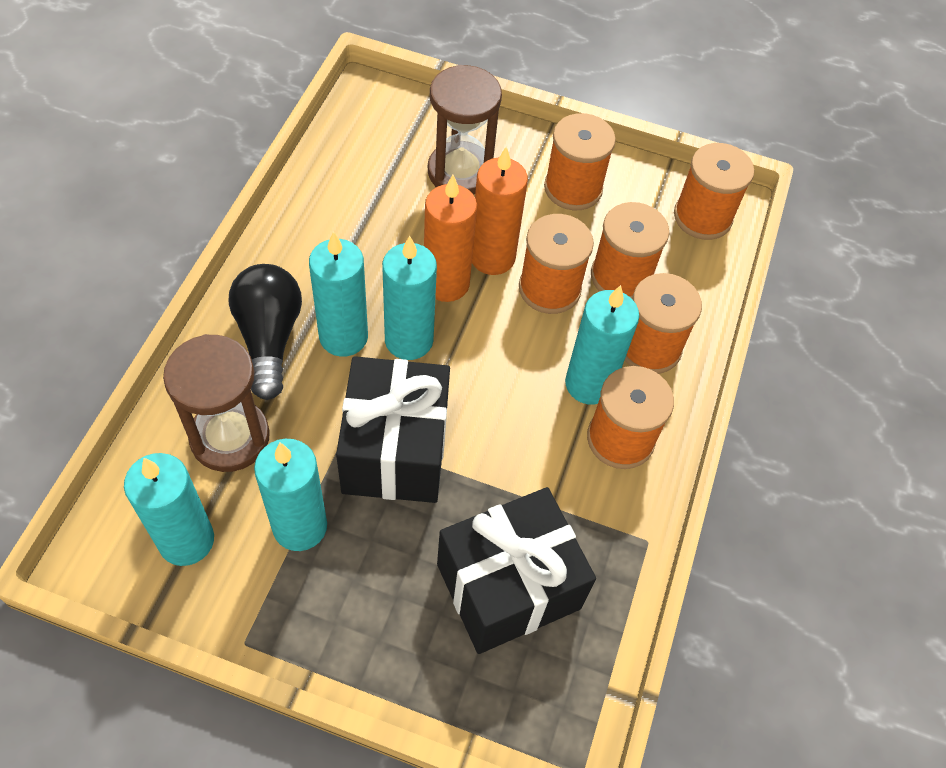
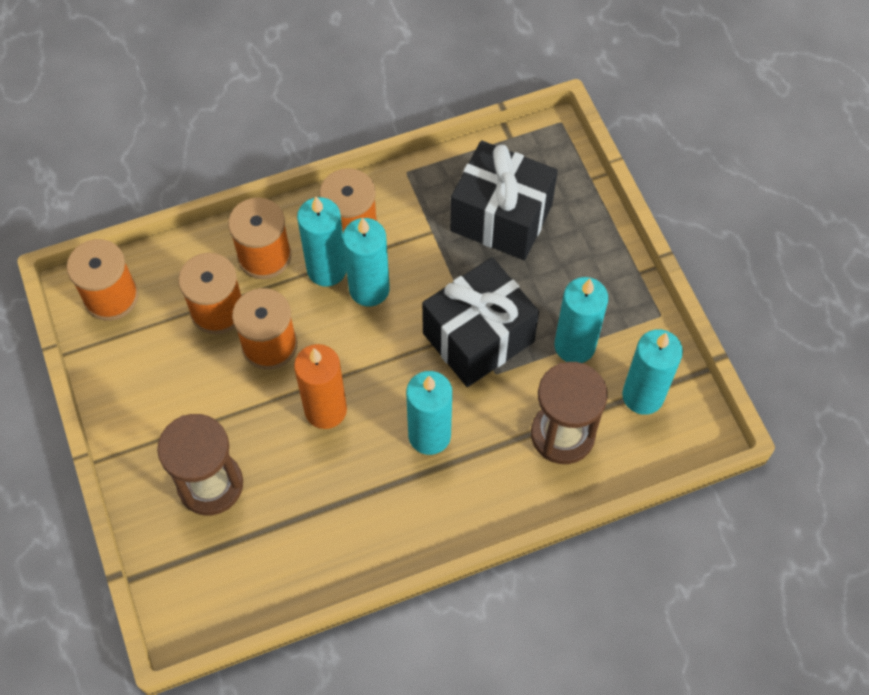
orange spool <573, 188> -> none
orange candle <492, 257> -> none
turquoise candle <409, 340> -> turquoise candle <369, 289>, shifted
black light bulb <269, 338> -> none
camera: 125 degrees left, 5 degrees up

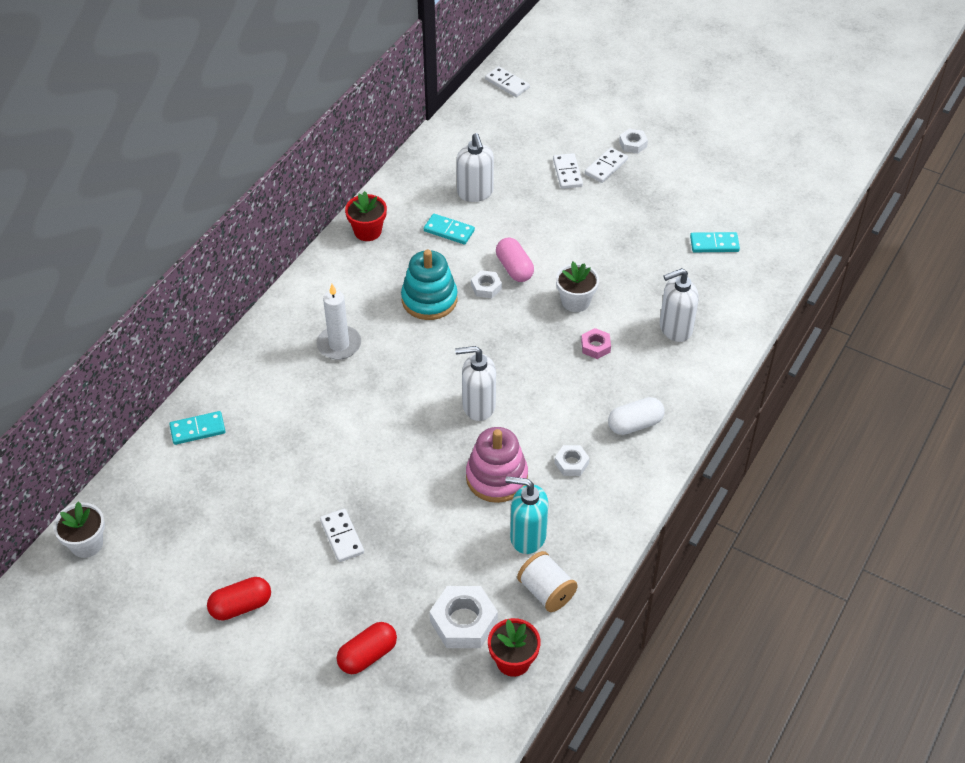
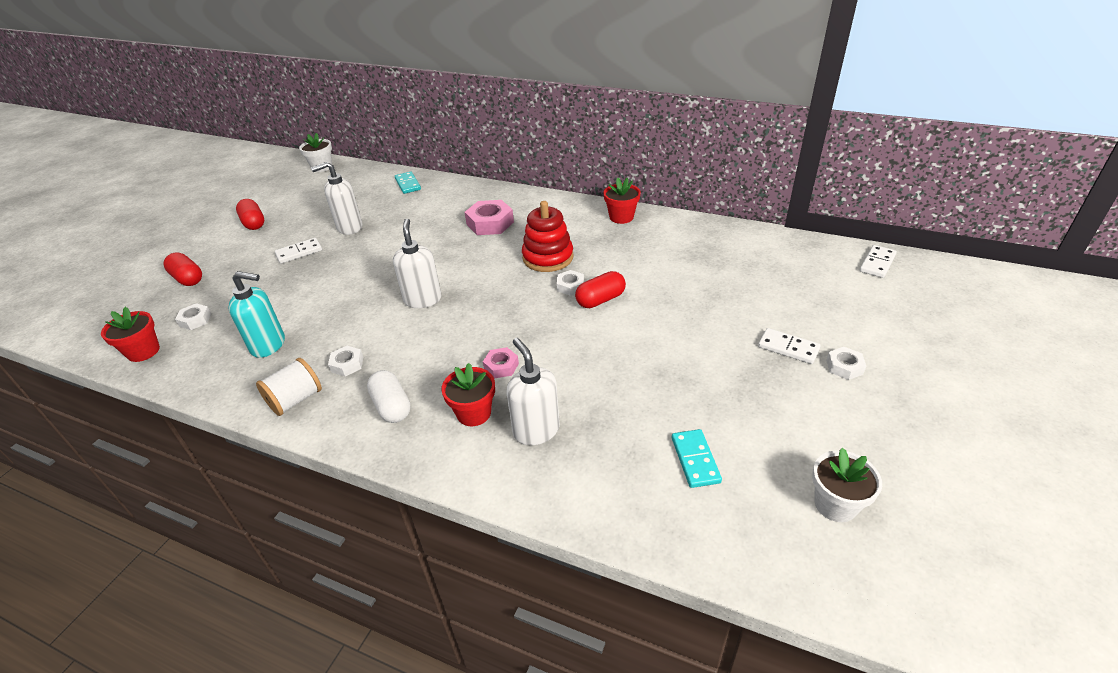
white soap dispenser <475, 193> -> white soap dispenser <349, 227>, shifted
white domino <567, 173> -> none
turquoise domino <449, 231> -> none
pink capsule <514, 268> -> red capsule <600, 300>
turquoise stacking toy <429, 299> -> red stacking toy <548, 257>
white flower pot <575, 301> -> white flower pot <835, 504>, shifted
white candle <339, 344> -> pink nut <490, 223>
pink stacking toy <496, 477> -> none
turquoise soap dispenser <527, 537> -> turquoise soap dispenser <268, 345>, 90 degrees clockwise
white spool <546, 591> -> white spool <296, 400>, shifted
white nut <464, 622> -> white nut <195, 320>, x0.55
none -> red flower pot <474, 413>
camera: 85 degrees right, 10 degrees down

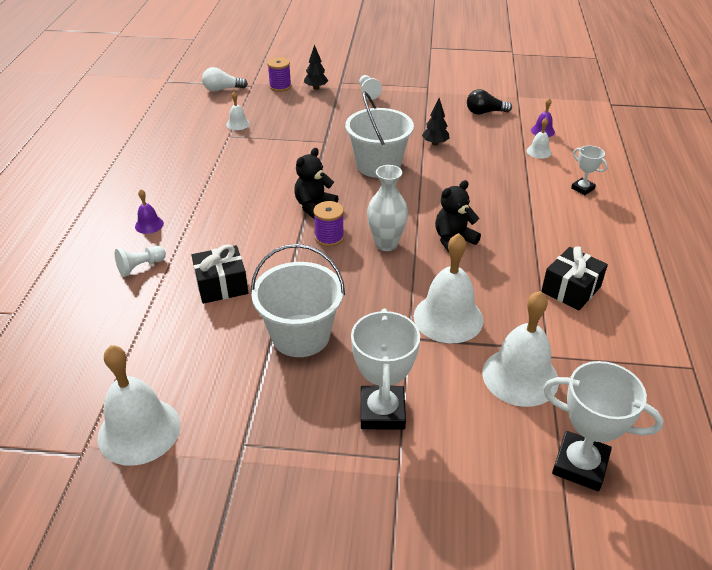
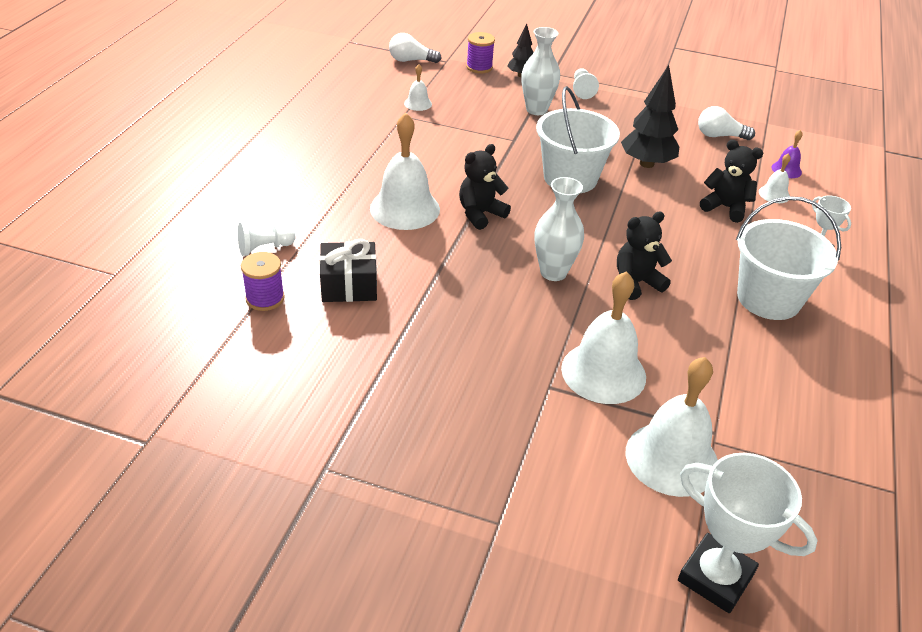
black light bulb <485, 112> -> white light bulb <719, 136>
black tree <435, 143> -> black tree <646, 164>, x1.71
purple bell <149, 225> -> none
purple spool <329, 237> -> purple spool <265, 298>, shifted
white bucket <300, 335> -> white bucket <768, 299>, shifted
black gift <571, 289> -> none
white trophy <382, 412> -> none
white bell <139, 430> -> white bell <405, 208>, shifted
none -> white vase <536, 110>
none -> black teddy bear <725, 207>
camera: 10 degrees right, 0 degrees up

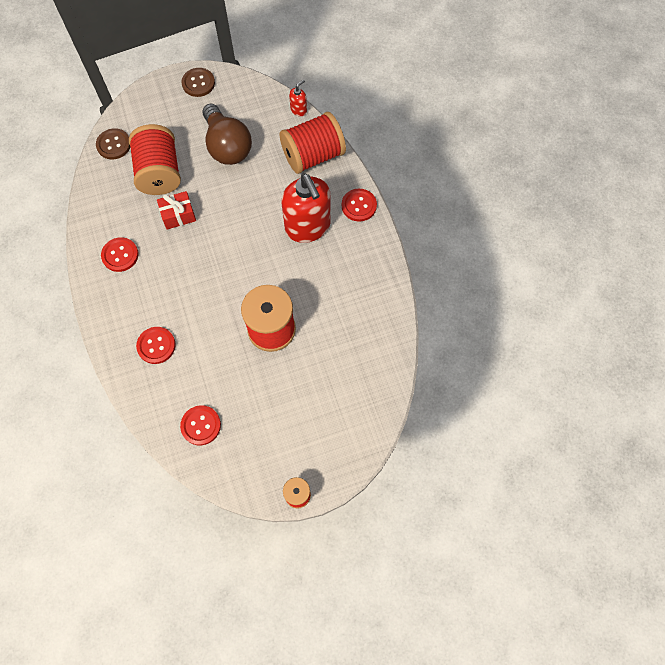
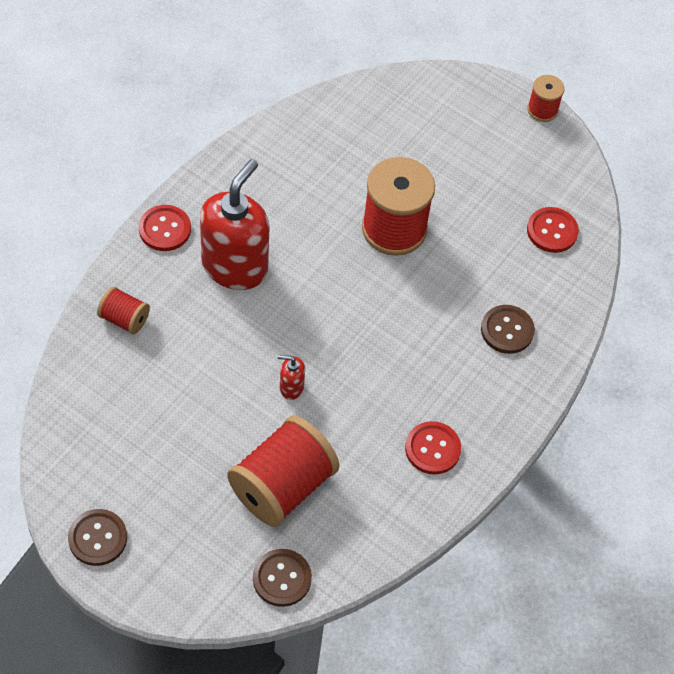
red soap dispenser <298, 110> -> red soap dispenser <291, 387>, shifted
brown light bulb <227, 146> -> none
red spool <313, 155> -> red spool <124, 319>, x0.50
red gift <178, 215> -> none
red button <156, 346> -> brown button <507, 330>
camera: 130 degrees left, 10 degrees down

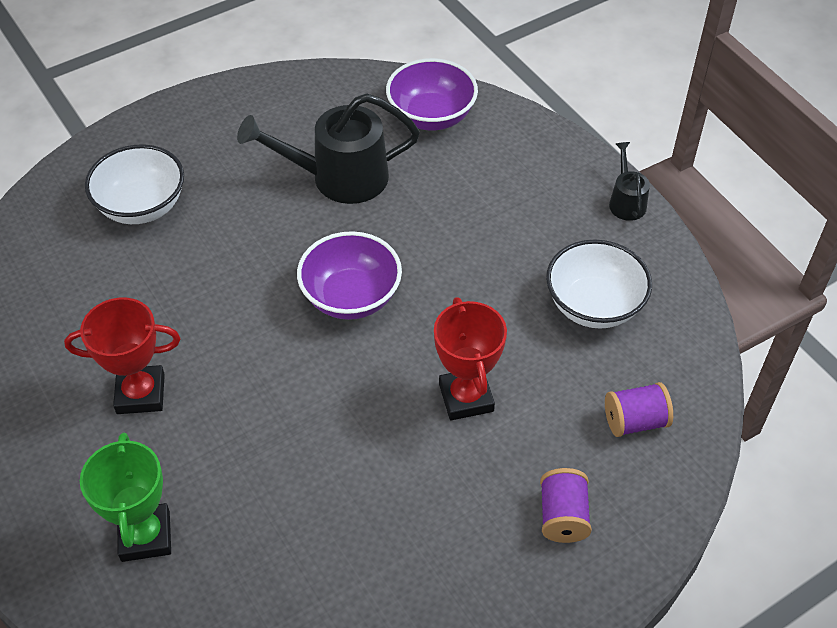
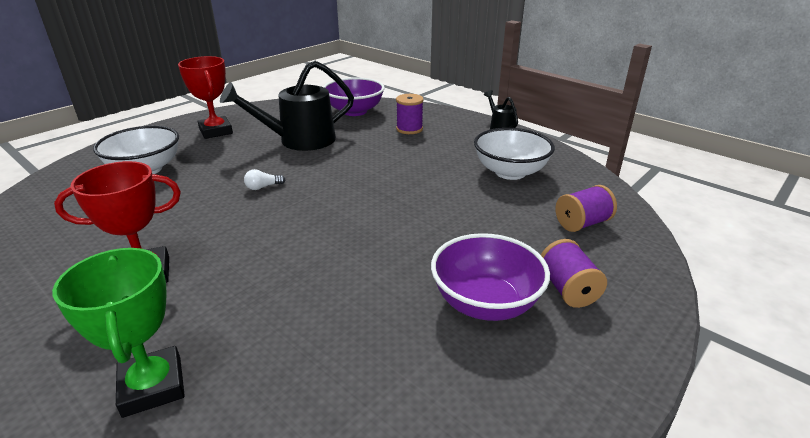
purple bowl <351, 297> -> purple bowl <485, 303>, shifted
red trophy <466, 397> -> red trophy <216, 131>, shifted
none -> purple spool <409, 129>
none -> white light bulb <263, 187>
camera: 15 degrees left, 20 degrees down

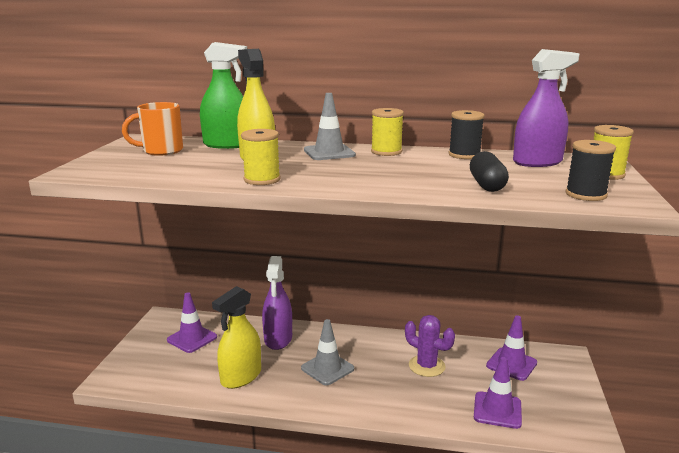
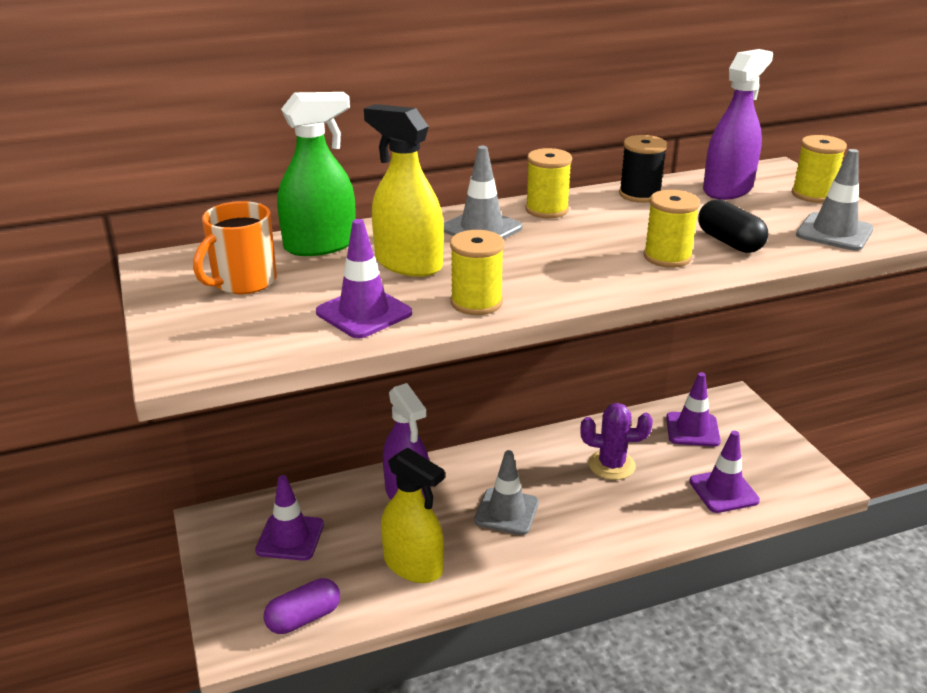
black spool <586, 194> -> grey traffic cone <834, 232>
yellow spray bottle <241, 377> -> yellow spray bottle <413, 565>, 60 degrees counterclockwise
none -> yellow spool <667, 257>
none -> purple traffic cone <364, 313>
none -> purple capsule <304, 618>
camera: 30 degrees left, 10 degrees up

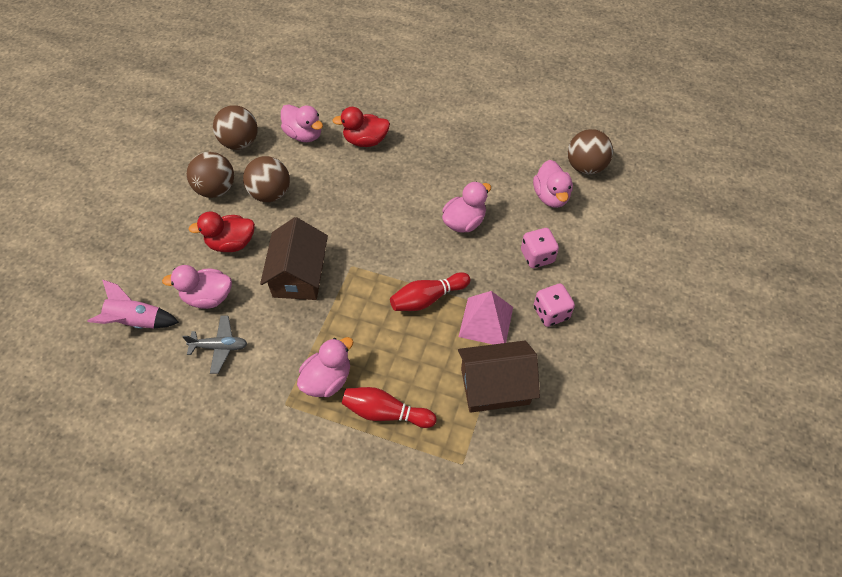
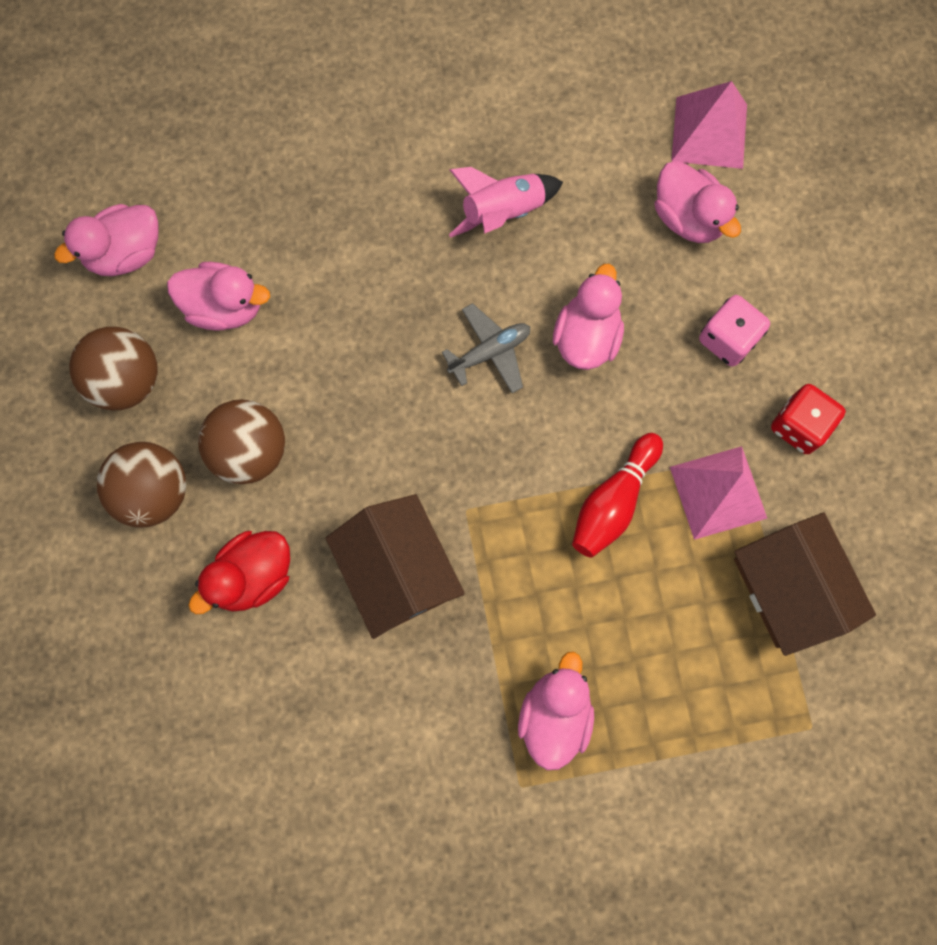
red duck <365, 141> -> none
brown ball <585, 167> -> pink pyramid <709, 132>
pink duck <208, 297> -> pink duck <126, 253>, shifted
pink rocket <137, 321> -> pink rocket <503, 212>, shifted
pink dice <551, 313> -> red dice <799, 426>
grey plane <219, 347> -> grey plane <490, 352>, shifted
brown house <495, 386> -> brown house <789, 588>, 75 degrees counterclockwise
red bowling pin <385, 412> -> none
camera: 30 degrees left, 20 degrees up

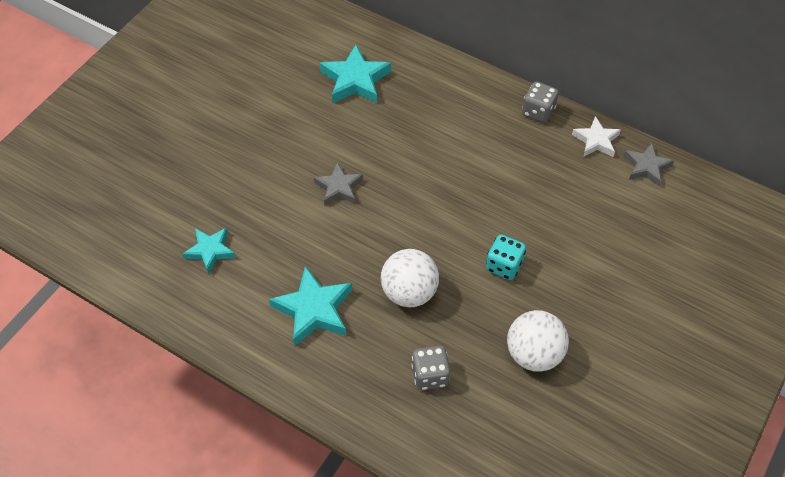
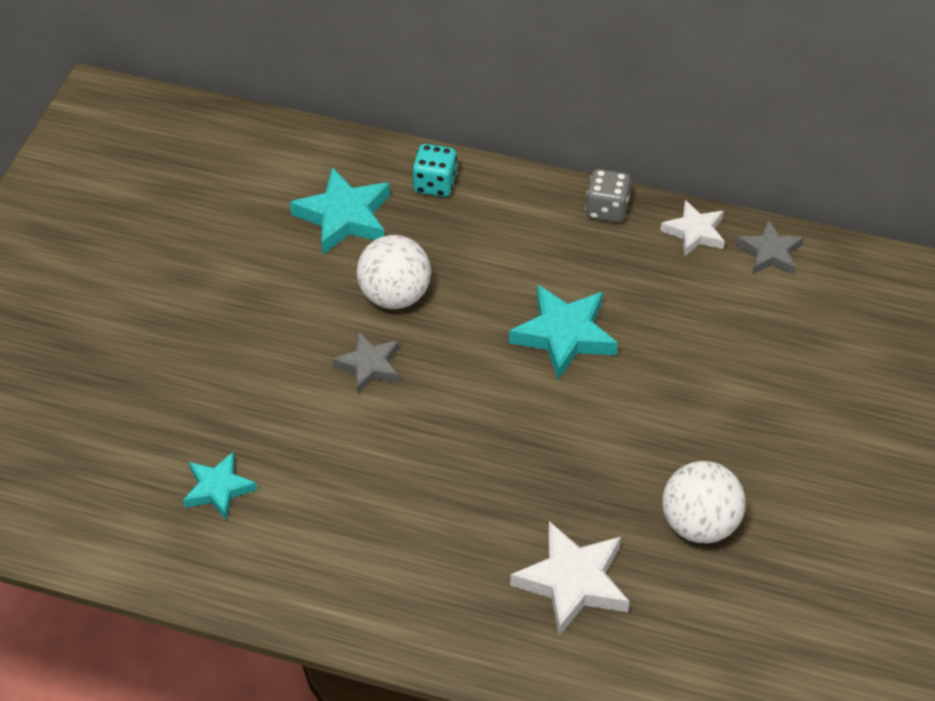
turquoise dice <504, 265> -> turquoise dice <435, 184>, shifted
white ball <409, 292> -> white ball <395, 295>, shifted
turquoise star <314, 310> -> turquoise star <564, 335>, shifted
grey dice <430, 375> -> white star <573, 582>
camera: 15 degrees left, 5 degrees down

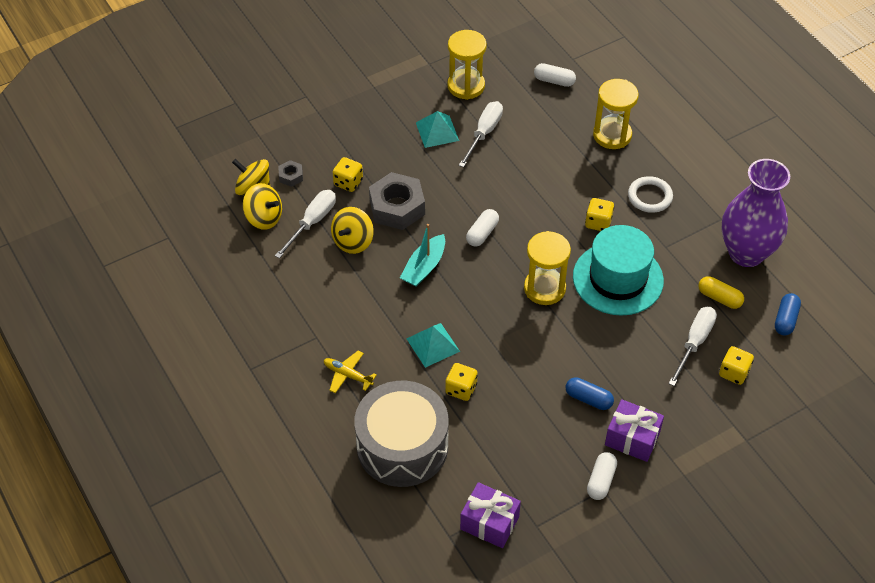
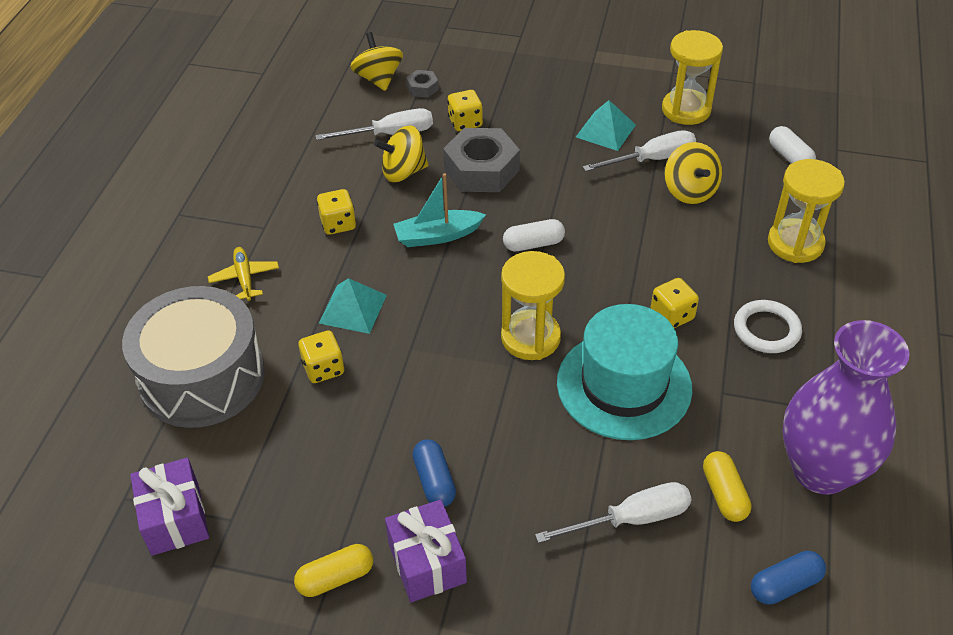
yellow spinning top <264, 218> -> yellow spinning top <690, 191>, shifted
yellow dice <734, 373> -> yellow dice <338, 224>, shifted
white capsule <601, 481> -> yellow capsule <335, 578>
camera: 45 degrees right, 5 degrees down

